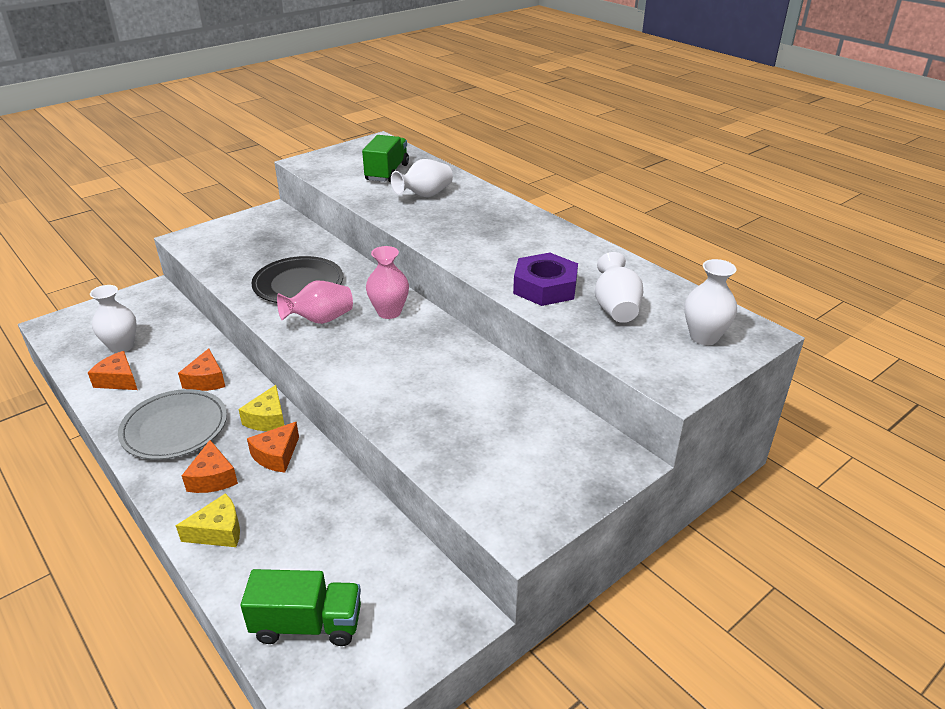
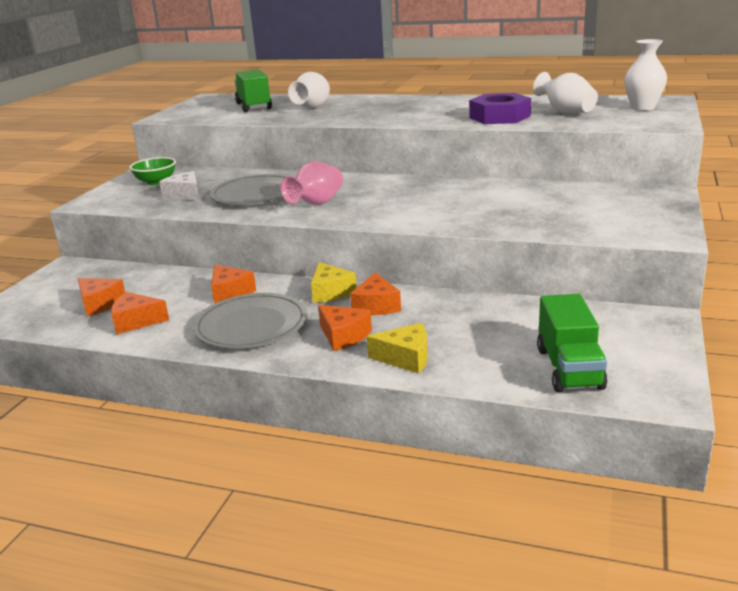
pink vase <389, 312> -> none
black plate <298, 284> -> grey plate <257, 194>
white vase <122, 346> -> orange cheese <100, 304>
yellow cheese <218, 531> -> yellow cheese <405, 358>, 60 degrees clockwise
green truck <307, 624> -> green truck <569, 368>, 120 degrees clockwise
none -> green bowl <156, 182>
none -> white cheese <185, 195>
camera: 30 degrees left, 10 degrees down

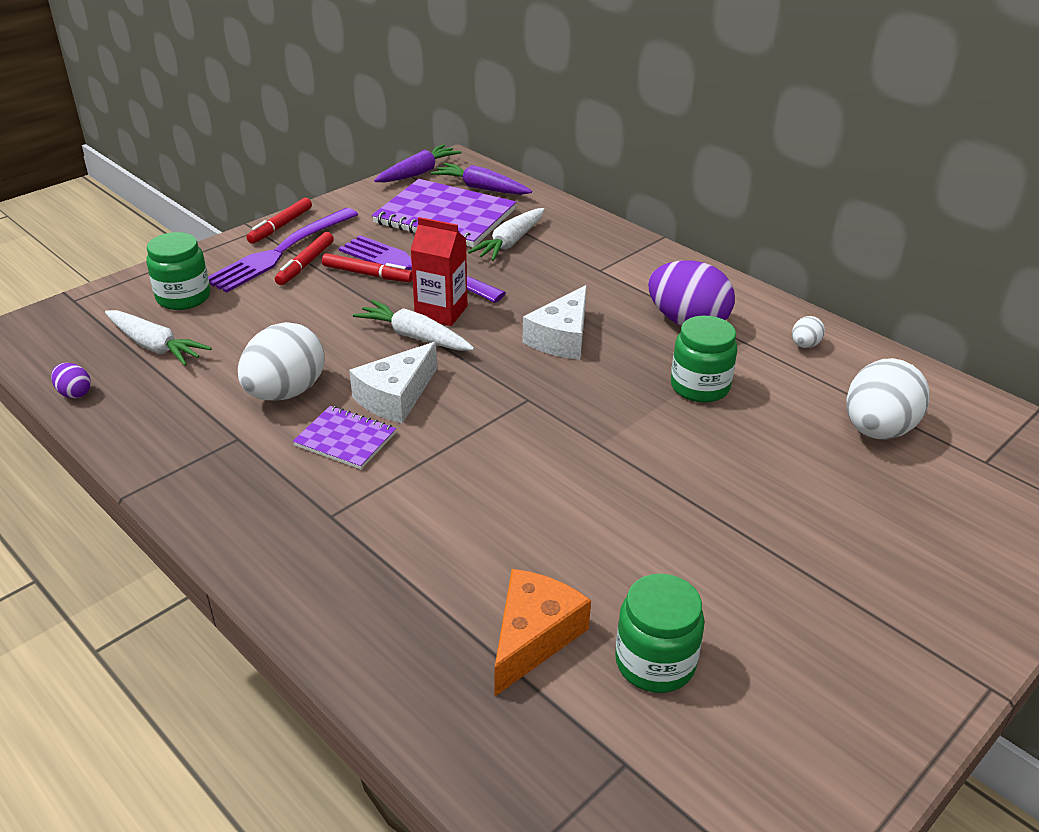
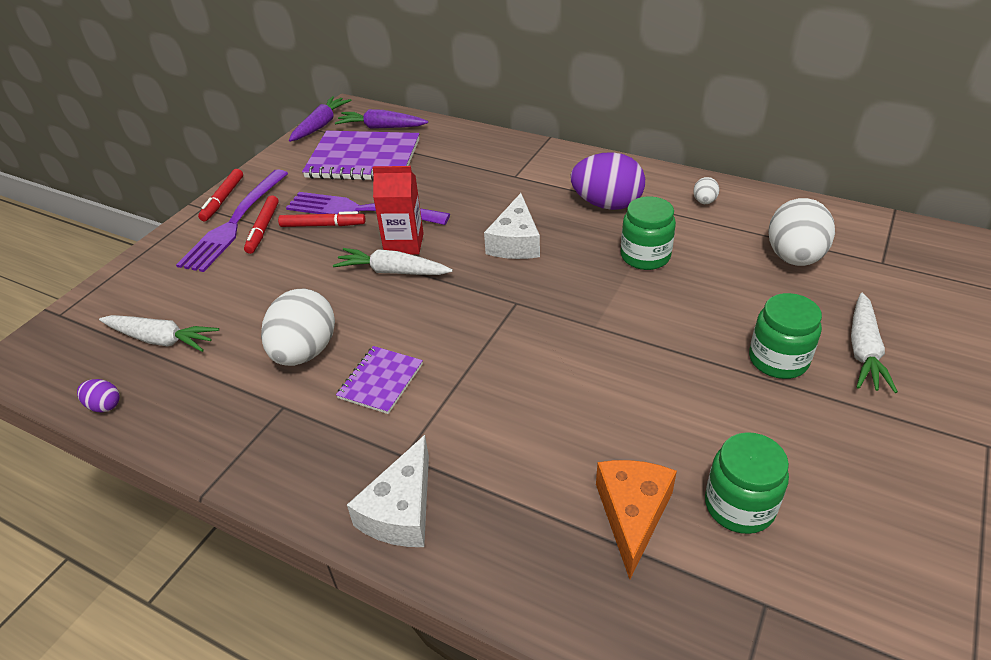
white carrot <510, 243> -> white carrot <864, 351>, shifted
green jar <183, 297> -> green jar <778, 360>, shifted
white cheese <396, 397> -> white cheese <401, 510>, shifted
purple notebook <345, 439> -> purple notebook <380, 381>, 75 degrees counterclockwise
camera: 15 degrees left, 5 degrees up

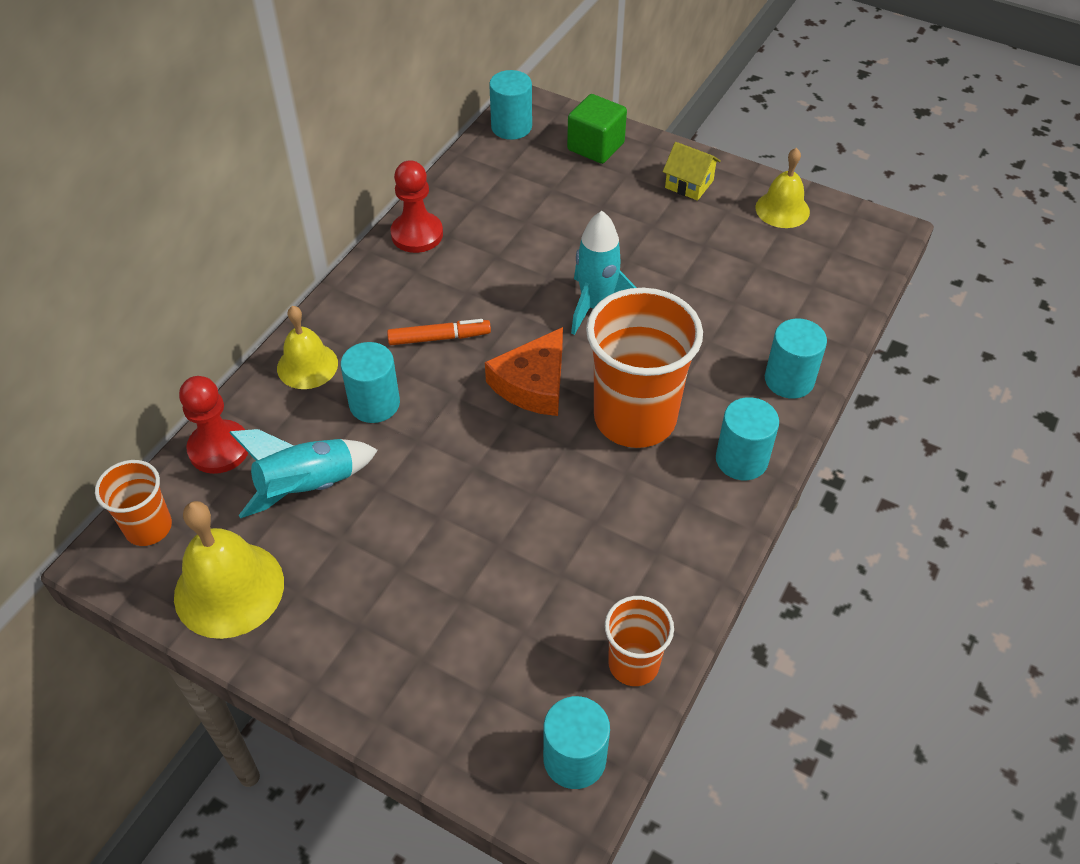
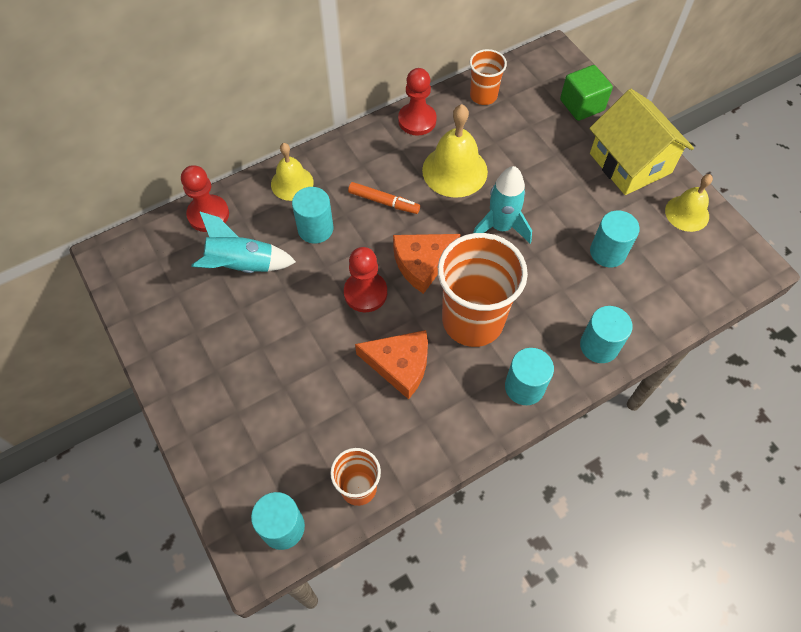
turquoise cylinder <511, 127> -> turquoise cylinder <608, 252>, shifted
yellow house <689, 184> -> yellow house <630, 163>, x2.06
orange cup <148, 527> -> orange cup <483, 96>, shifted
yellow bell <229, 589> -> yellow bell <454, 170>, shifted
none -> red pawn <365, 293>
none -> orange cheese <399, 365>
camera: 30 degrees right, 10 degrees up

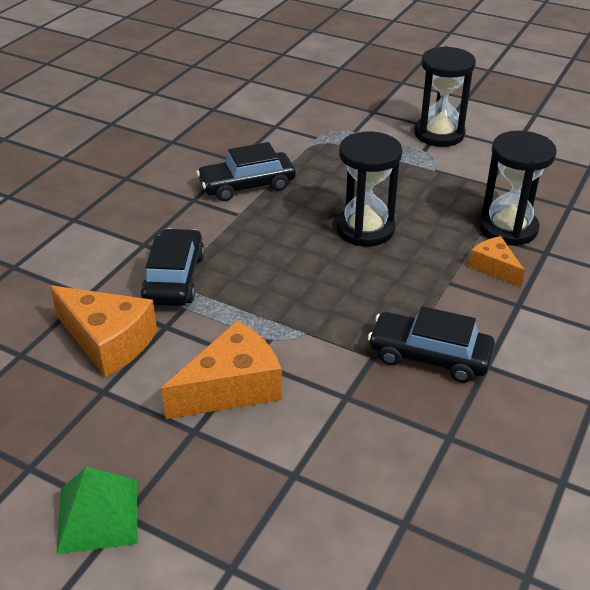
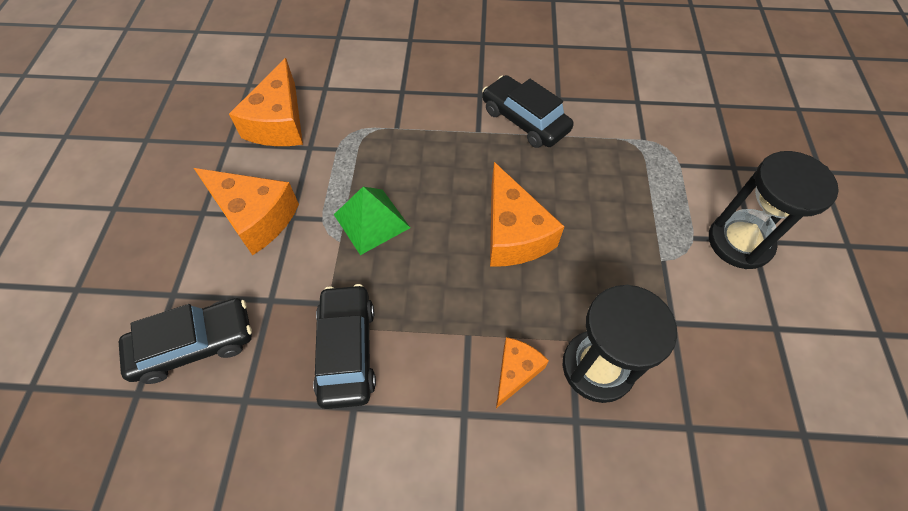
black hourglass <365, 229> -> orange cheese <513, 233>
black car <174, 278> -> black car <194, 345>, shifted
green pyramid <98, 515> -> green pyramid <371, 221>, shifted
camera: 65 degrees right, 20 degrees up

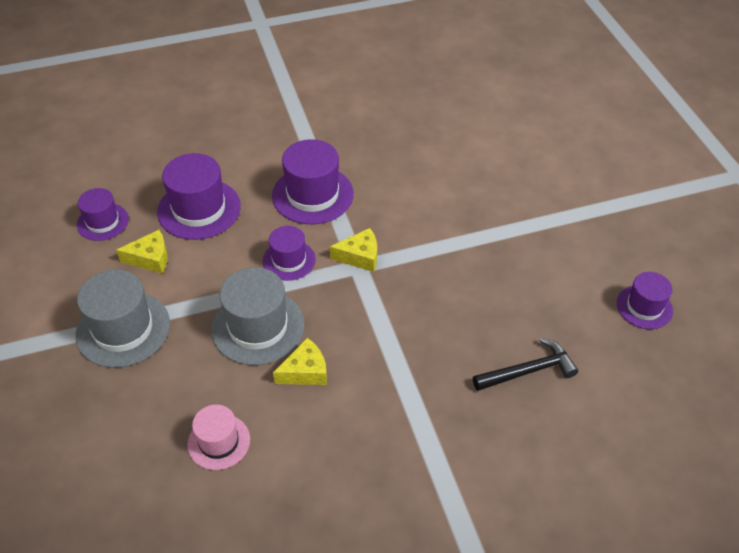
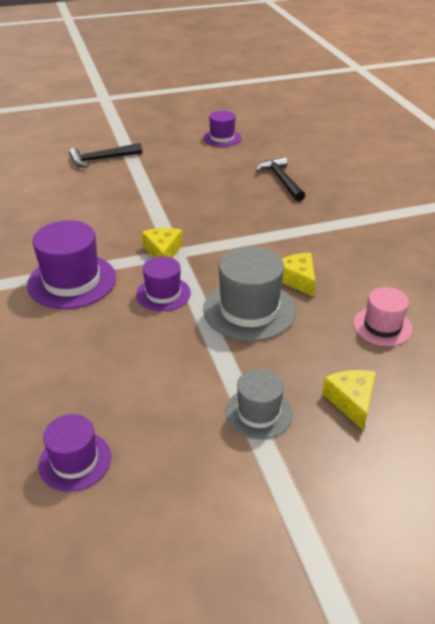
purple hat <199, 209> -> none
yellow cheese <150, 258> -> yellow cheese <351, 401>, shifted
grey hat <123, 329> -> grey hat <258, 413>, x0.61
none -> black hammer <102, 159>
camera: 90 degrees left, 10 degrees down

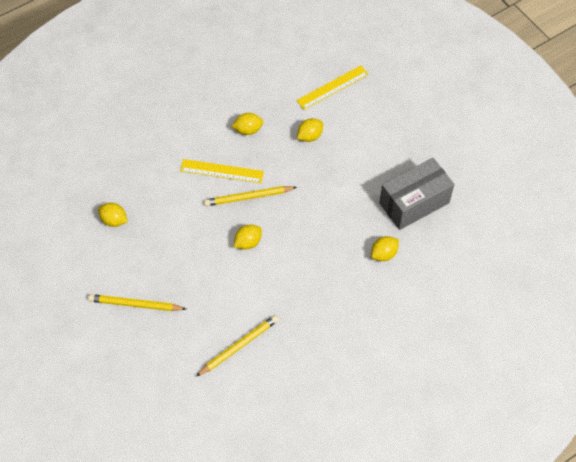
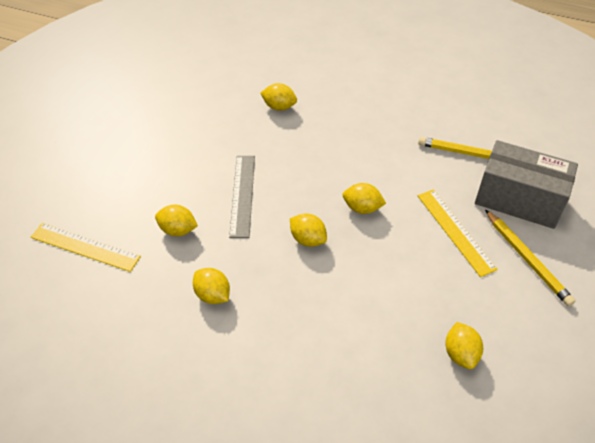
grey box <414, 203> -> grey box <519, 200>, shifted
yellow ruler <222, 171> -> yellow ruler <455, 231>, shifted
yellow pencil <248, 197> -> yellow lemon <308, 239>
none -> grey ruler <242, 195>
camera: 125 degrees left, 10 degrees down

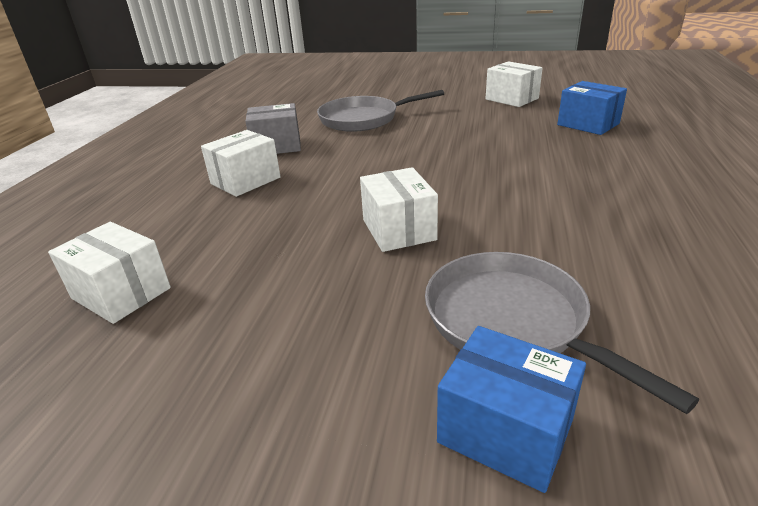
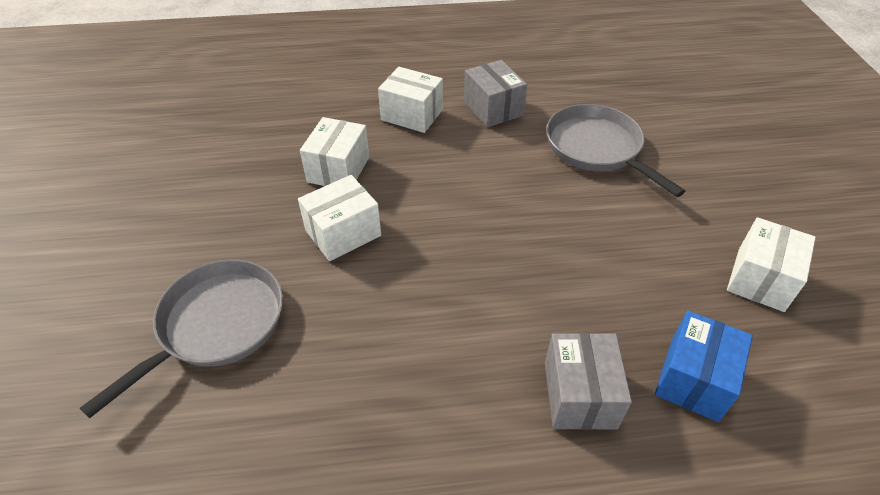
white box <121, 293> -> white box <338, 169>, shifted
blue box <505, 431> -> none
none -> grey box <579, 395>
camera: 70 degrees right, 15 degrees up

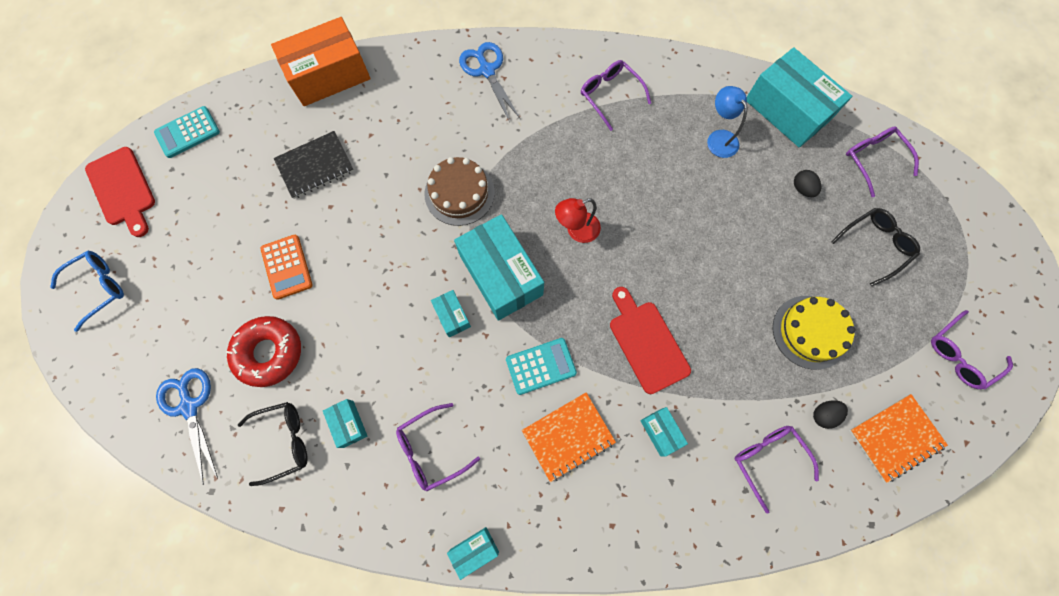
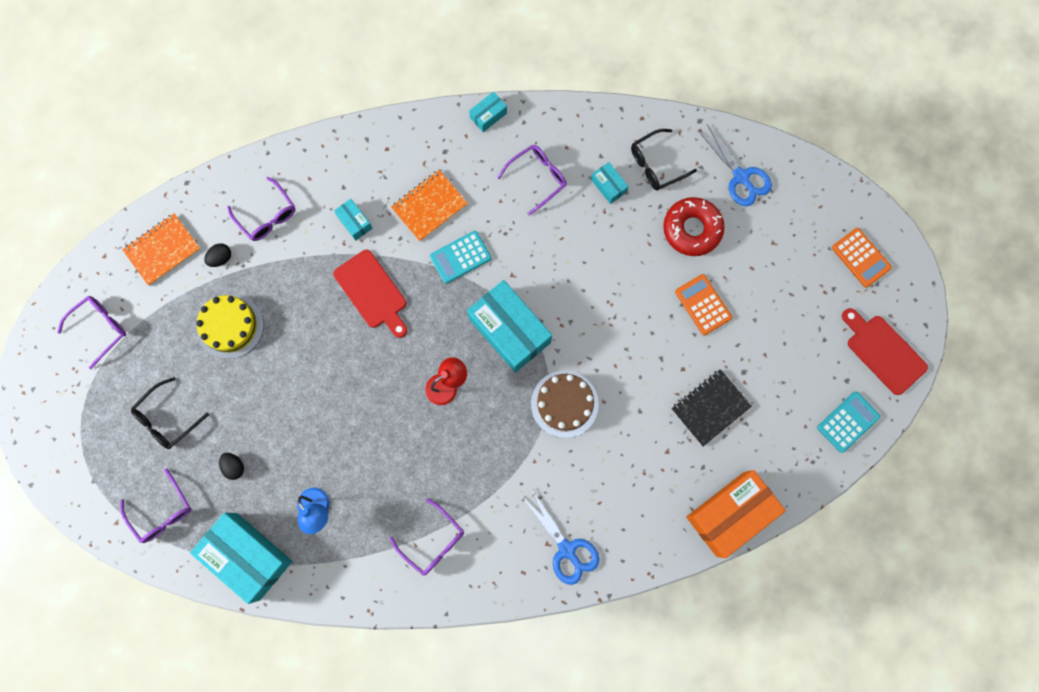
blue glasses <98, 288> -> orange calculator <861, 257>
turquoise box <452, 316> -> none
camera: 170 degrees right, 5 degrees up

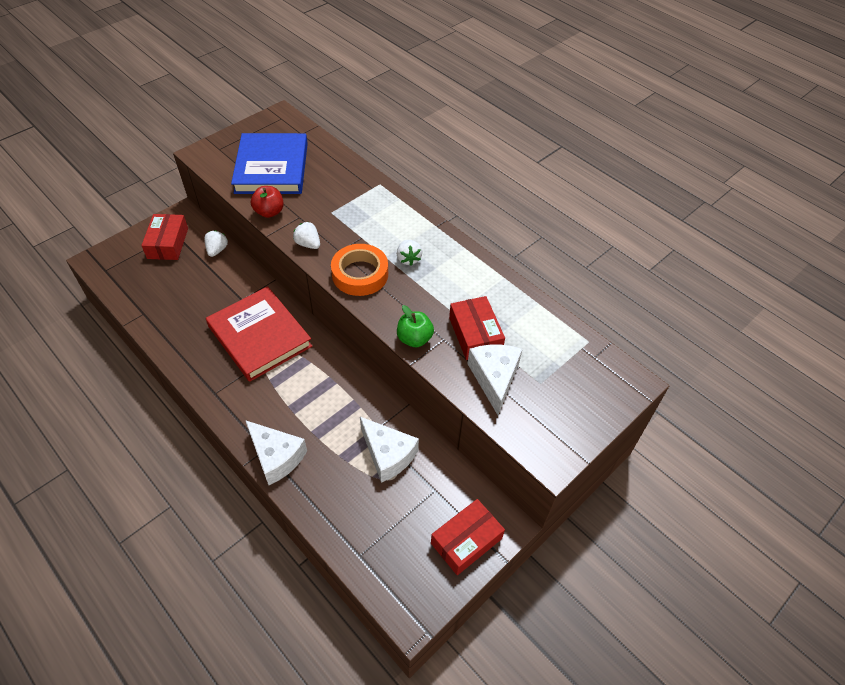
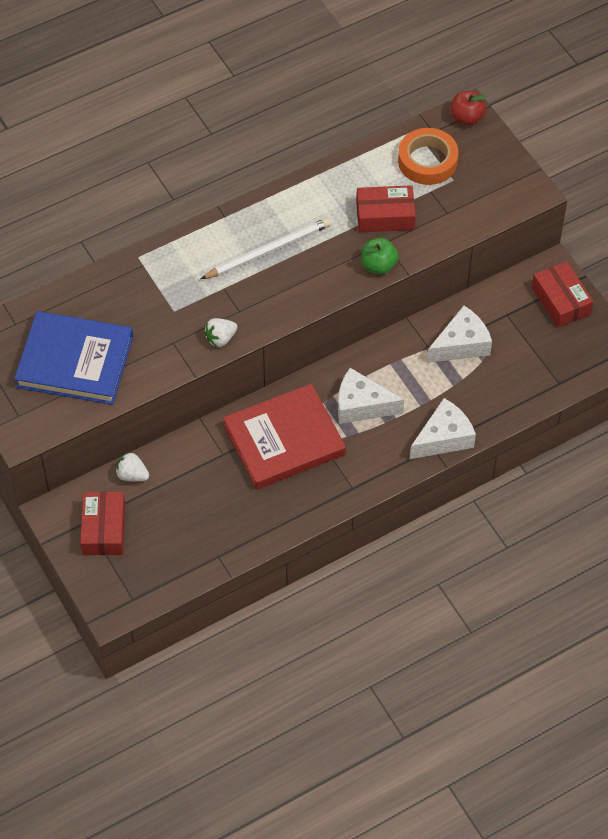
red apple <269, 212> -> red apple <466, 118>, shifted
red box <168, 243> -> red box <104, 529>, 75 degrees clockwise
white strawberry <408, 259> -> white pencil <268, 251>
orange tape <360, 274> -> orange tape <427, 161>, shifted
white cheese <494, 378> -> white cheese <361, 405>, shifted
camera: 75 degrees left, 5 degrees up

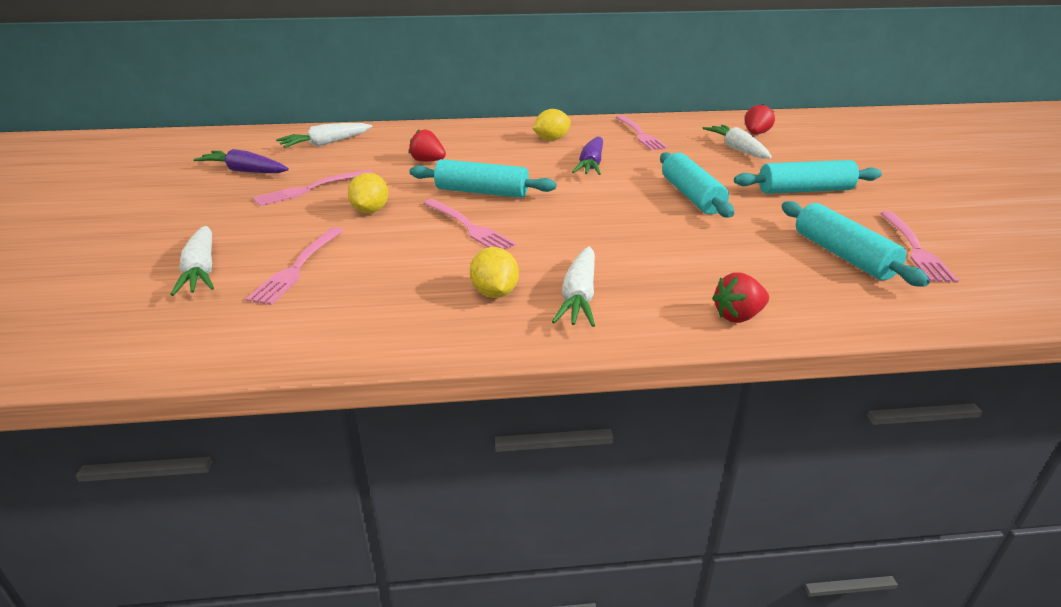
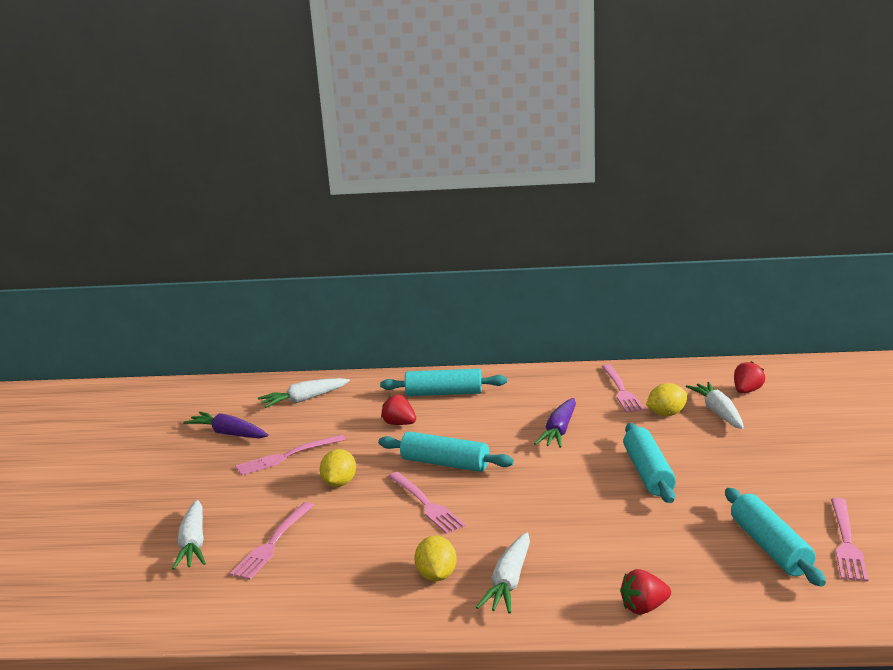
yellow lemon <551, 139> -> yellow lemon <666, 414>, shifted
turquoise rolling pin <804, 190> -> turquoise rolling pin <444, 393>, shifted
camera: 10 degrees right, 10 degrees down

